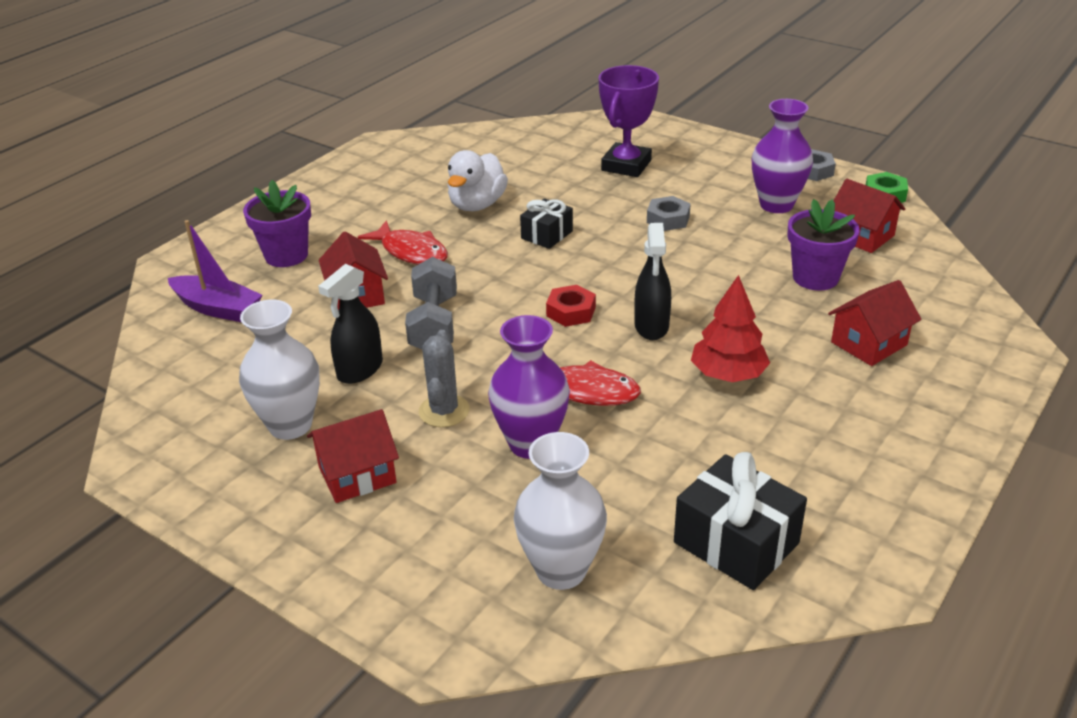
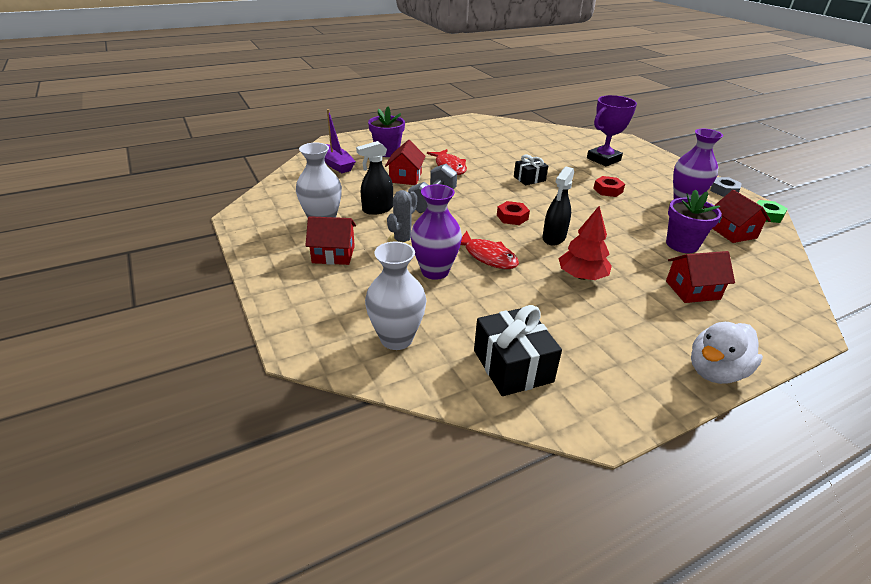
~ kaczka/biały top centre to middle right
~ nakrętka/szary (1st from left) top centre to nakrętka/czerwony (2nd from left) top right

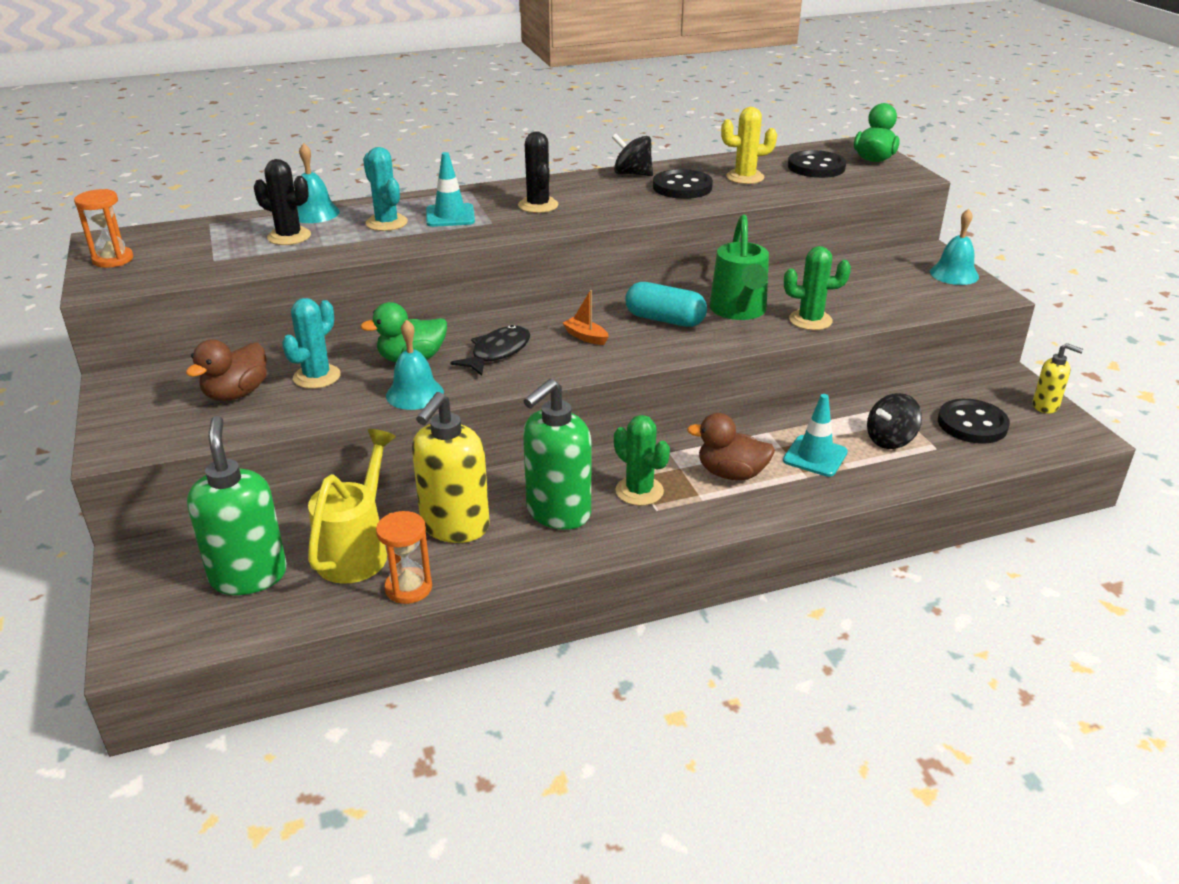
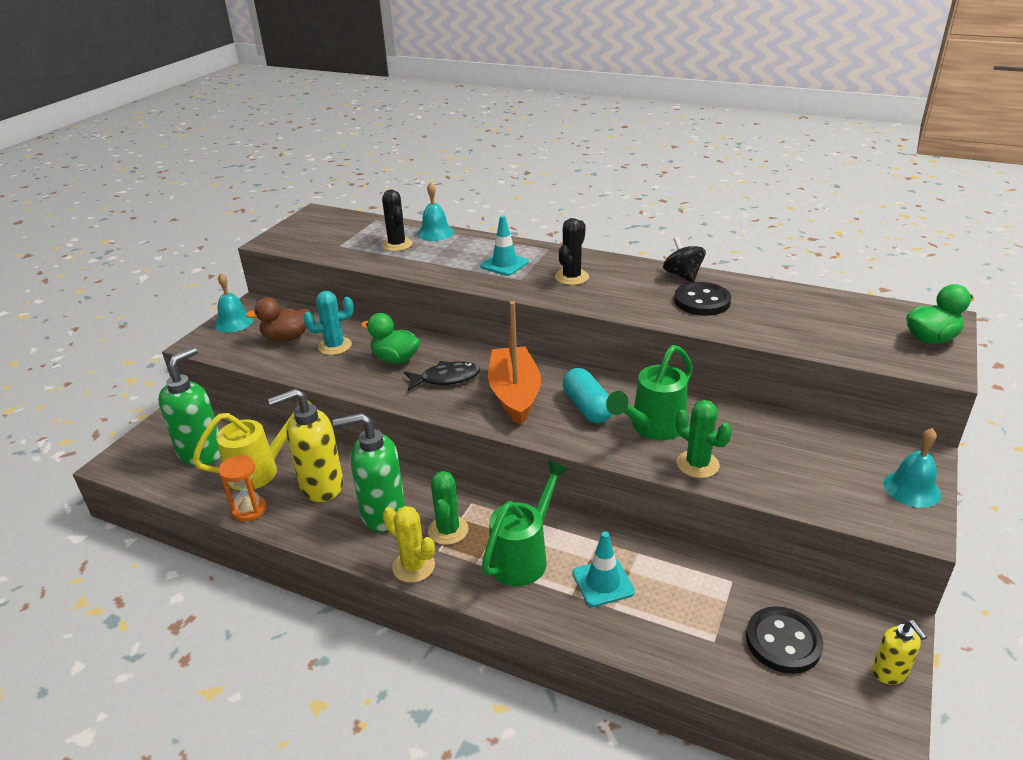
~ kaktus/żółty top centre to bottom centre
- kaktus/turkusowy (2nd from left) top left
- guzik/czarny (2nd from left) top right
- klepsydra/pomarańczowy (1st from left) top left
~ łódka/pomarańczowy centre = centre x2.48
~ dzwonek/turkusowy (2nd from left in the first image) centre to dzwonek/turkusowy (1st from left) middle left
- bączek/czarny (2nd from left) middle right
~ kaczka/brązowy (2nd from left) centre to konewka/zielony (1st from left) bottom centre

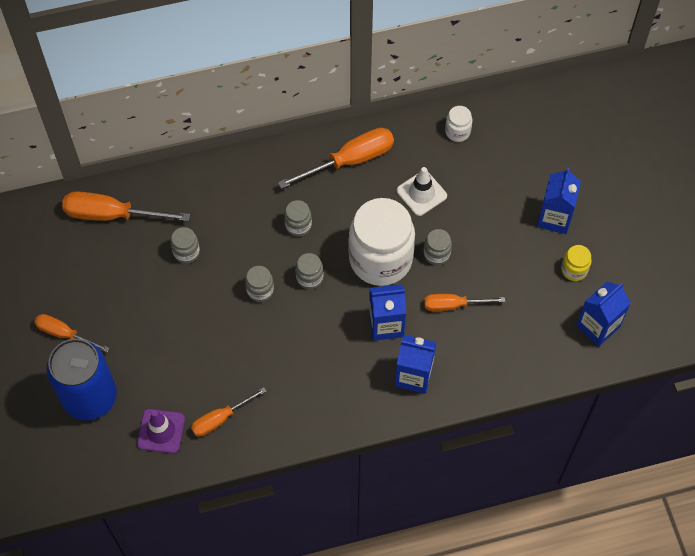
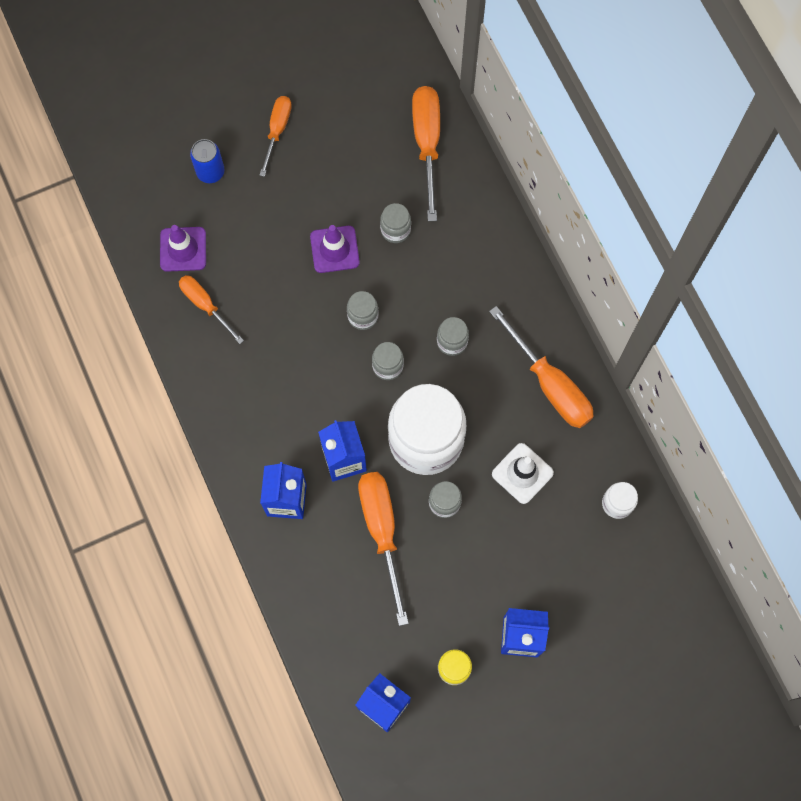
~ śrubokręt/pomarańczowy (5th from left in the first image) middle right = bottom centre x1.62
~ puszka/niebieski bottom left = top left x0.49
+ pachołek/fioletowy (2nd from left) top centre

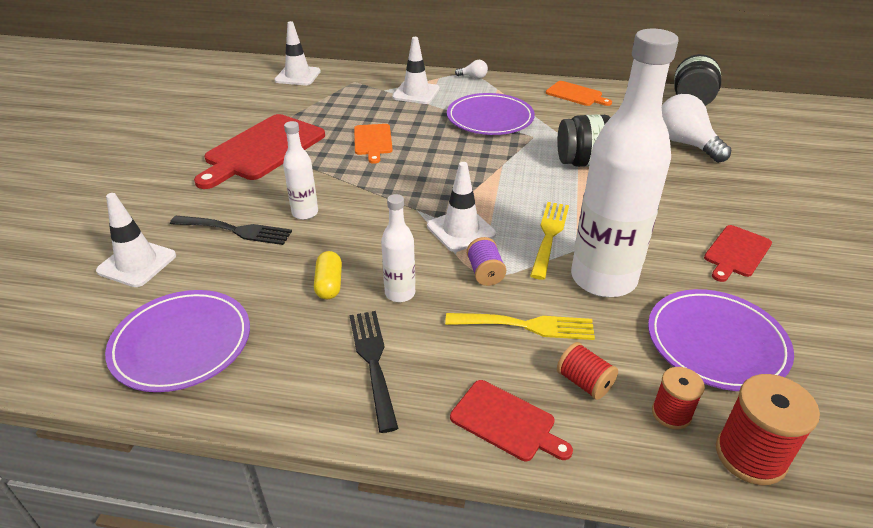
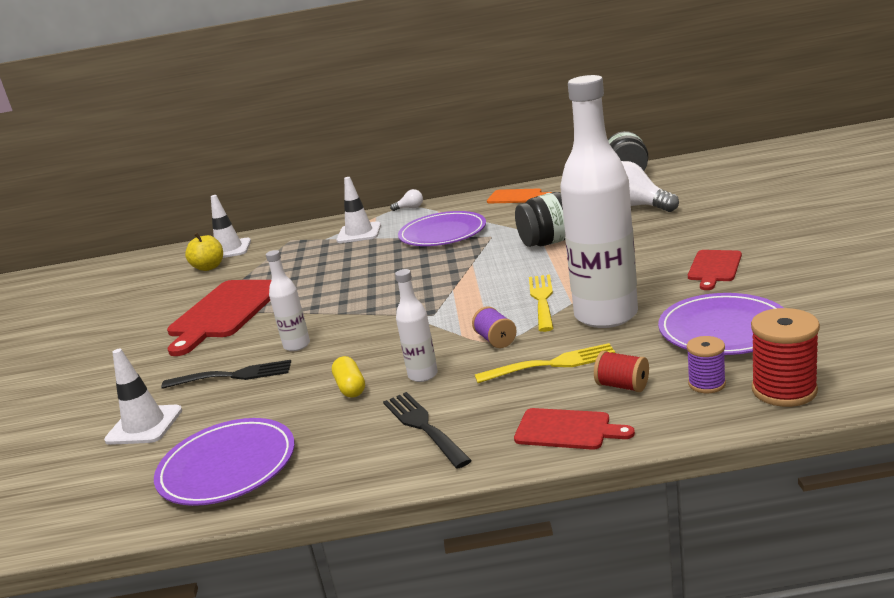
- deska do krojenia/pomarańczowy (1st from left) top centre
- pachołek/biały (4th from left) centre
~ szpulka/czerwony (2nd from left) bottom right to szpulka/fioletowy (2nd from left) middle right
+ jabłko/żółty middle left

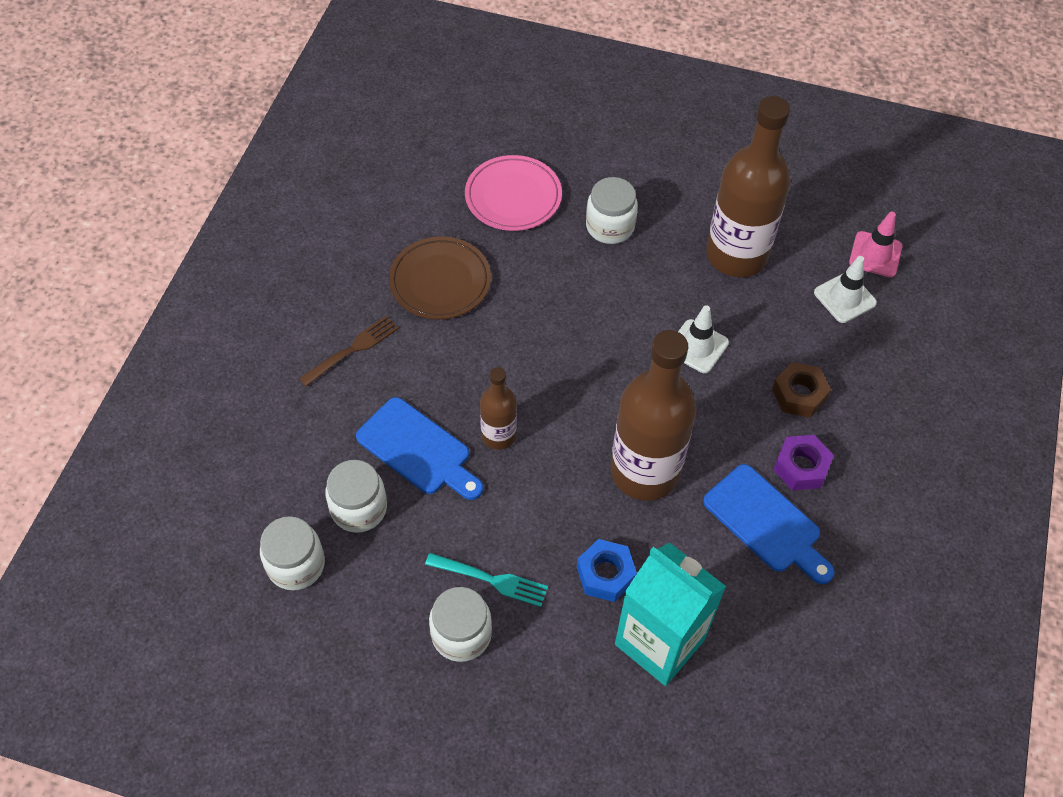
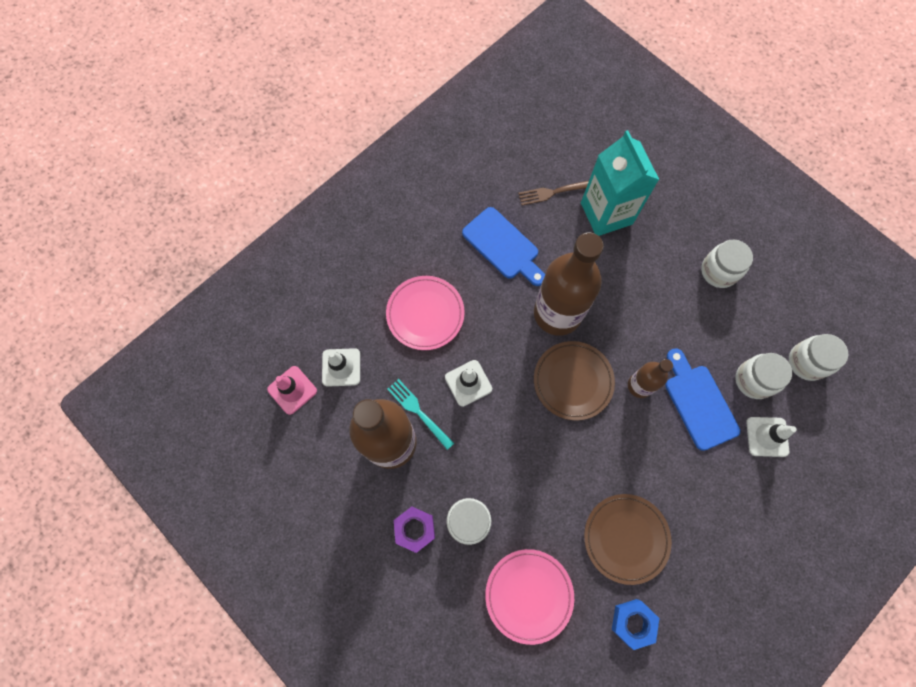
~ widelec/brązowy middle left to top centre
~ nakrętka/brązowy middle right to talerz/różowy (1st from left) centre
~ nakrętka/fioletowy middle right to bottom centre
~ deska do krojenia/niebieski (2nd from left in the first image) middle right = centre 150 degrees clockwise
~ nakrętka/niebieski bottom centre to bottom right
~ widelec/turkusowy bottom centre to centre
+ talerz/brązowy (1st from left) centre
+ pachołek/biały (3rd from left) middle right

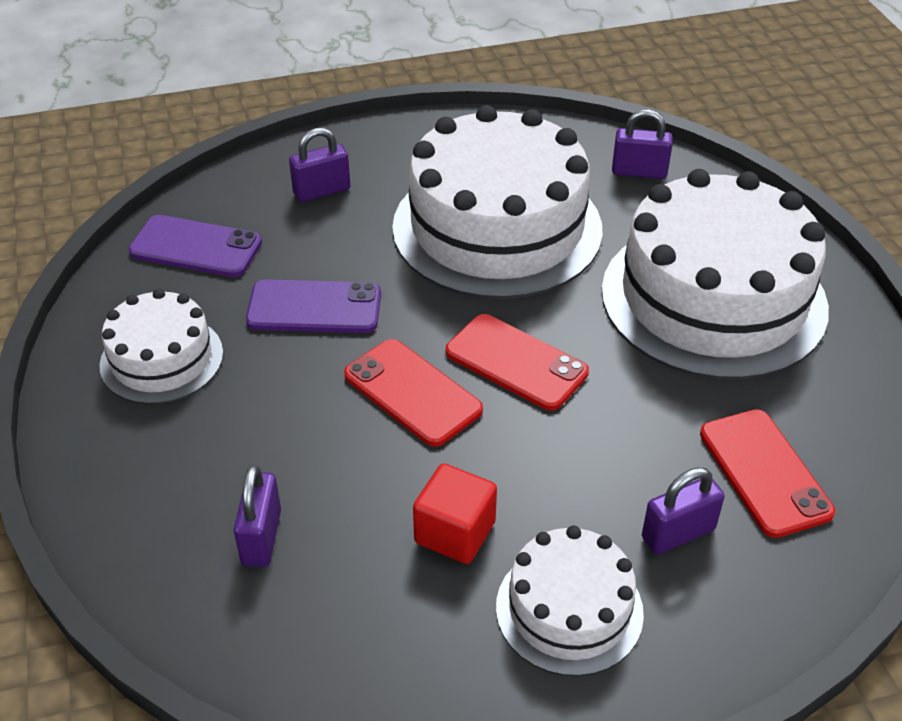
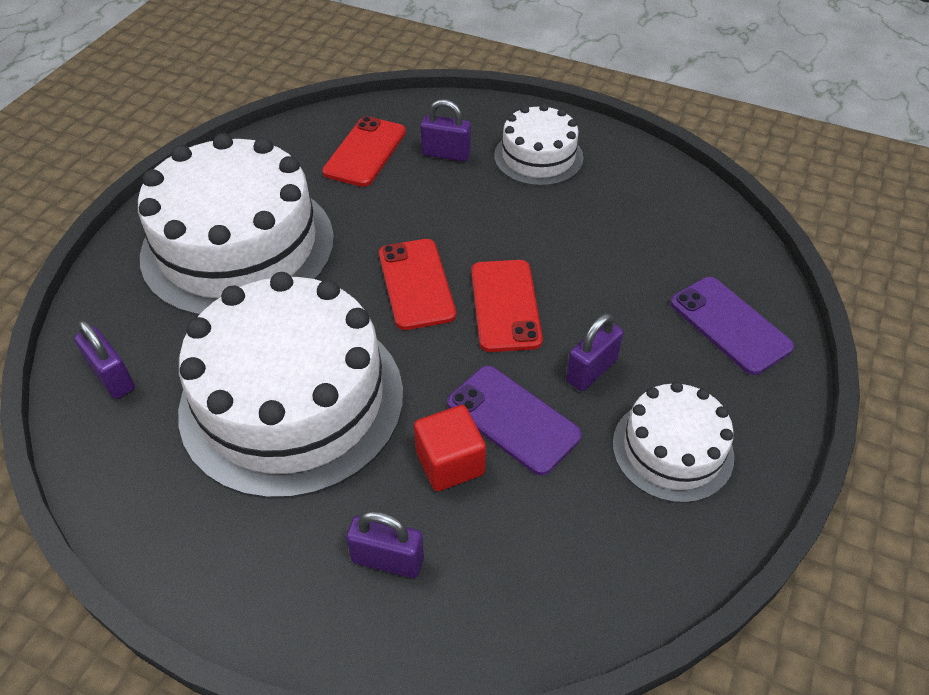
~ telefon/fioletowy (1st from left in the first image) middle left to telefon/fioletowy (2nd from left) middle right
~ sześcian/czerwony bottom centre to centre
~ kłódka/fioletowy (1st from left in the first image) bottom left to kłódka/fioletowy (4th from left) centre

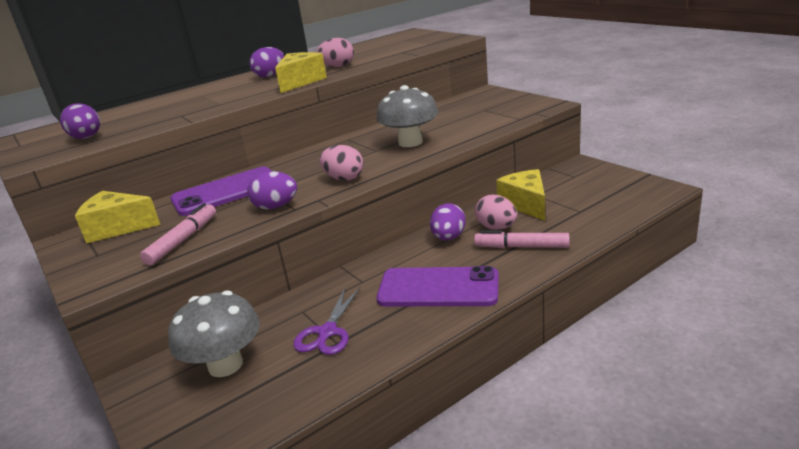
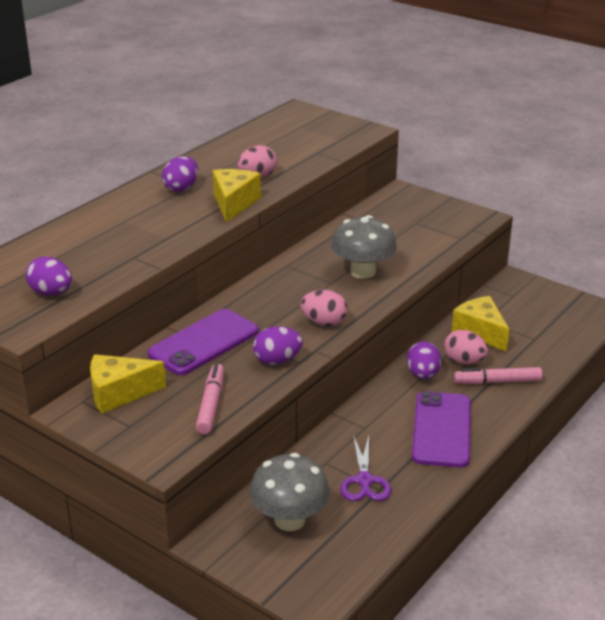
~ telefon/fioletowy (2nd from left) centre = bottom right 75 degrees counterclockwise

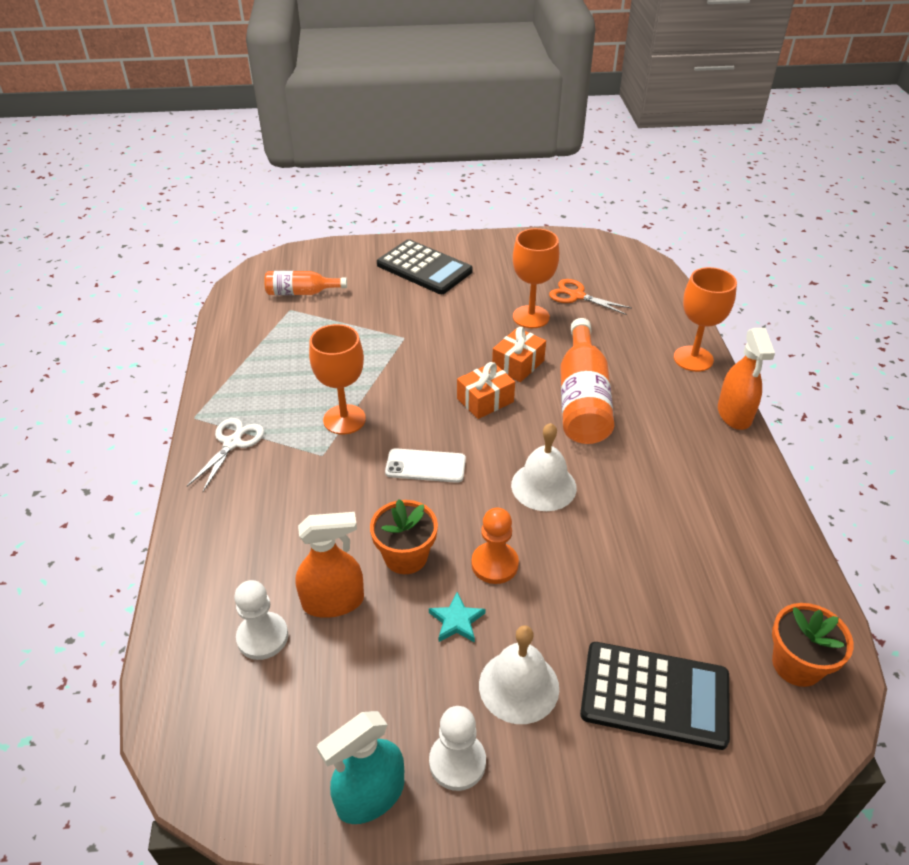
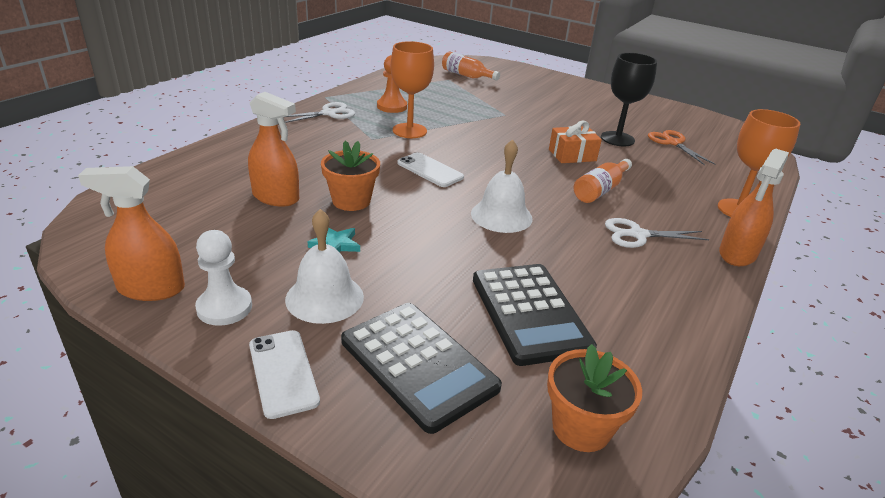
~ kielich/pomarańczowy (2nd from left) top centre to kielich/czarny top right
~ kalkulator/czarny (1st from left in the first image) top centre to kalkulator/czarny (2nd from left) centre
~ butelka/pomarańczowy (2nd from left) centre = middle right x0.58
- prezent/pomarańczowy (1st from left) centre
~ pionek/pomarańczowy centre to top centre
- pionek/biały (1st from left) bottom left
~ spryskiwacz/turkusowy bottom centre to spryskiwacz/pomarańczowy (1st from left) middle left
+ nożyczki/biały (2nd from left) middle right
+ telefon/biały (1st from left) bottom left

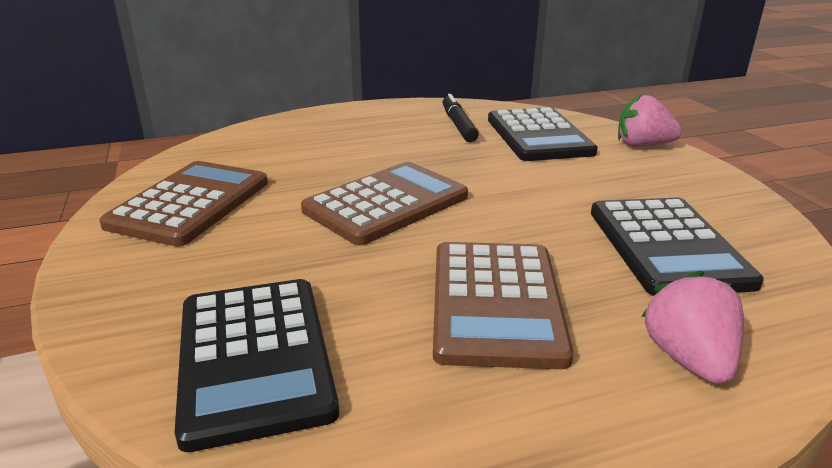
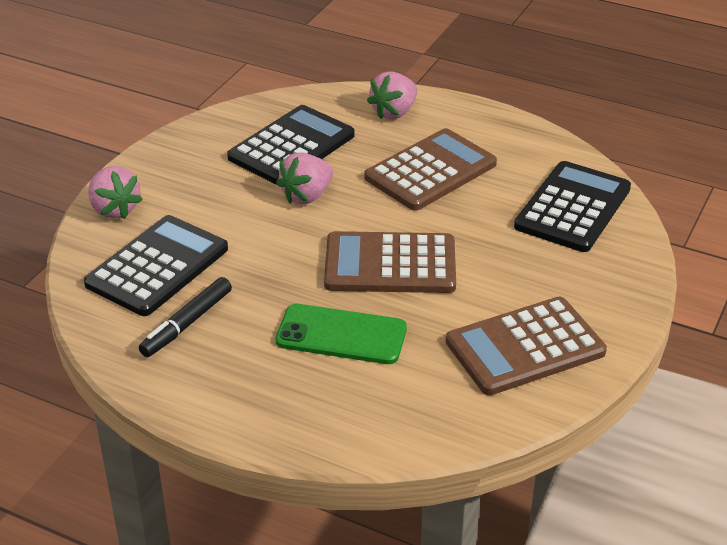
+ truskawka/różowy (2nd from left) top centre
+ telefon/zielony centre

